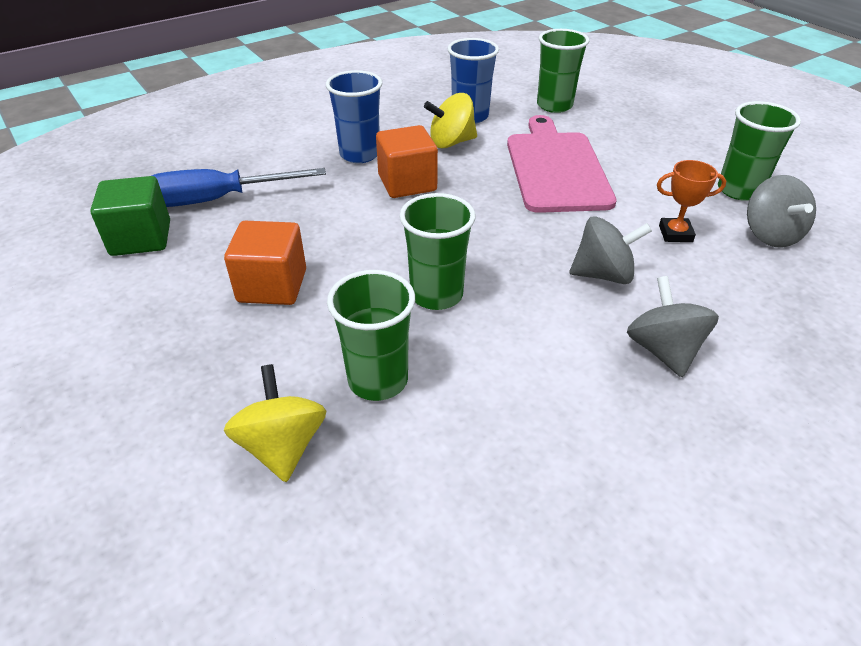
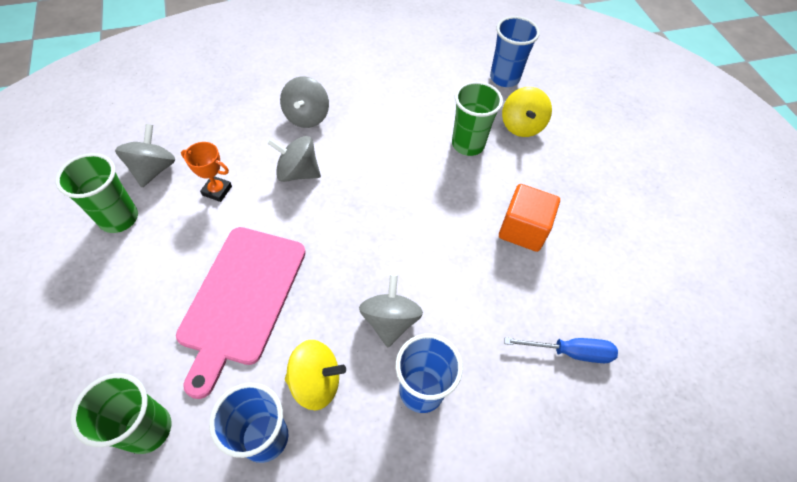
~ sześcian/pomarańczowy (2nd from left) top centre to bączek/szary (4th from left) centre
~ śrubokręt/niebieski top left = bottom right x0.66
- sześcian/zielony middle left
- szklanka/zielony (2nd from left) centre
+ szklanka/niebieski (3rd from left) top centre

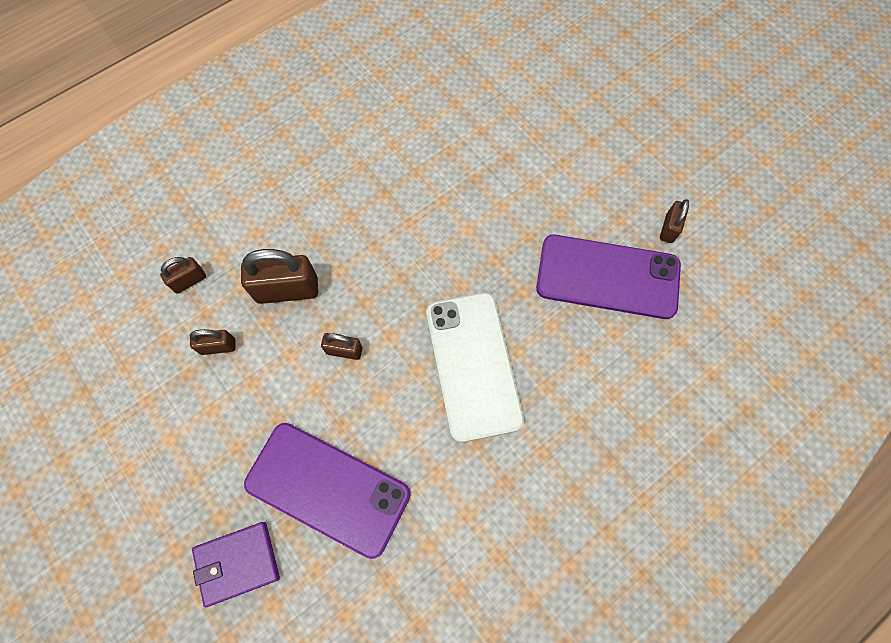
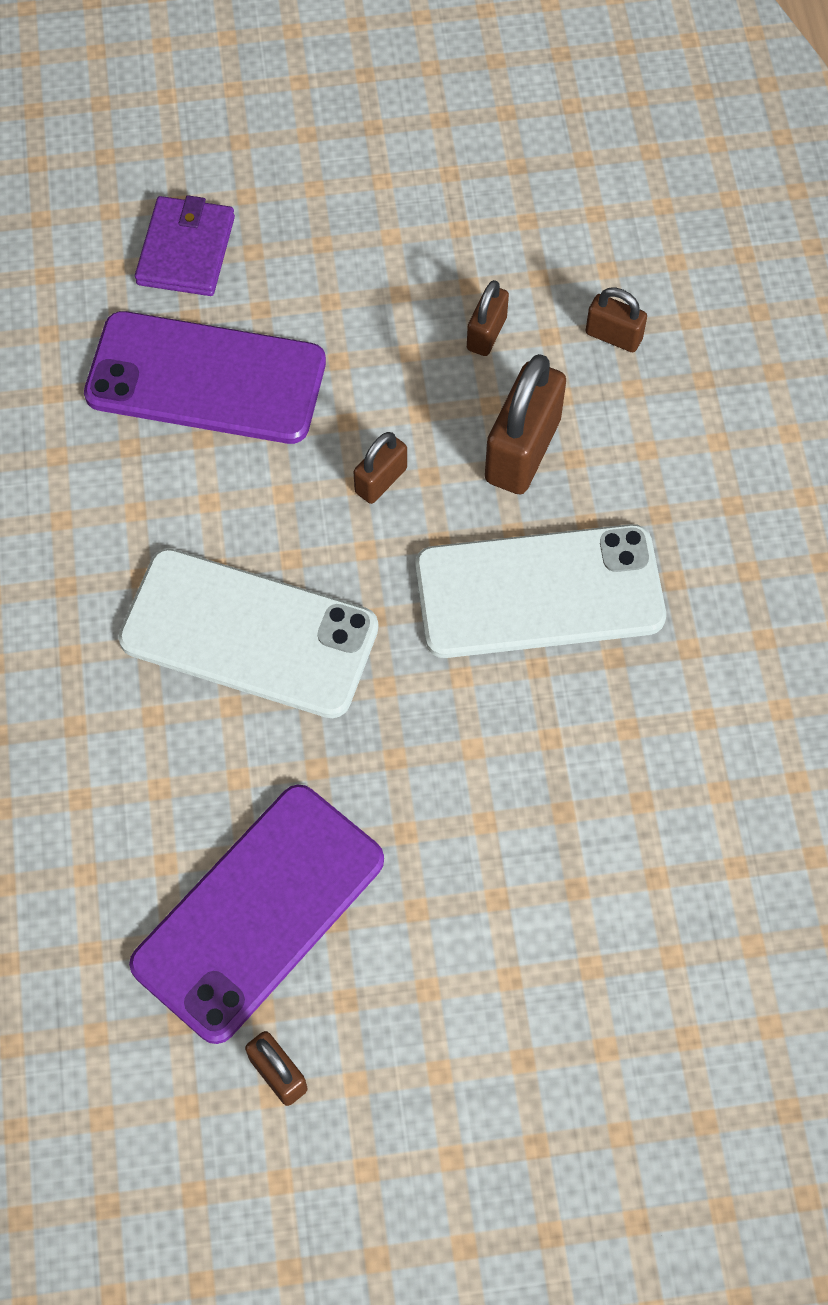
~ kłódka/brązowy (1st from left in the first image) middle left = top right 60 degrees counterclockwise
~ telefon/fioletowy (1st from left) bottom centre = top left 45 degrees clockwise
+ telefon/biały (2nd from left) centre

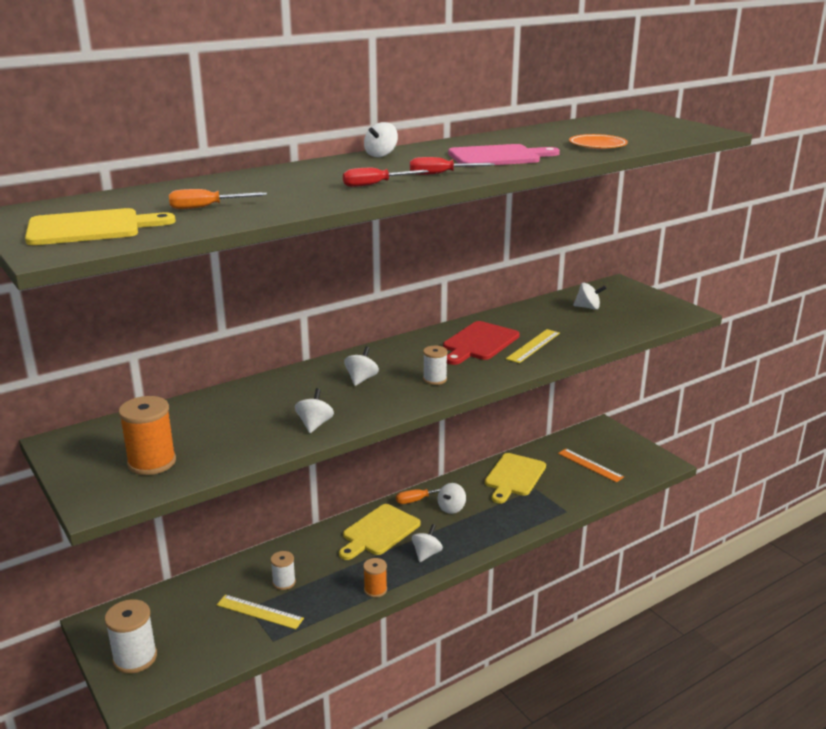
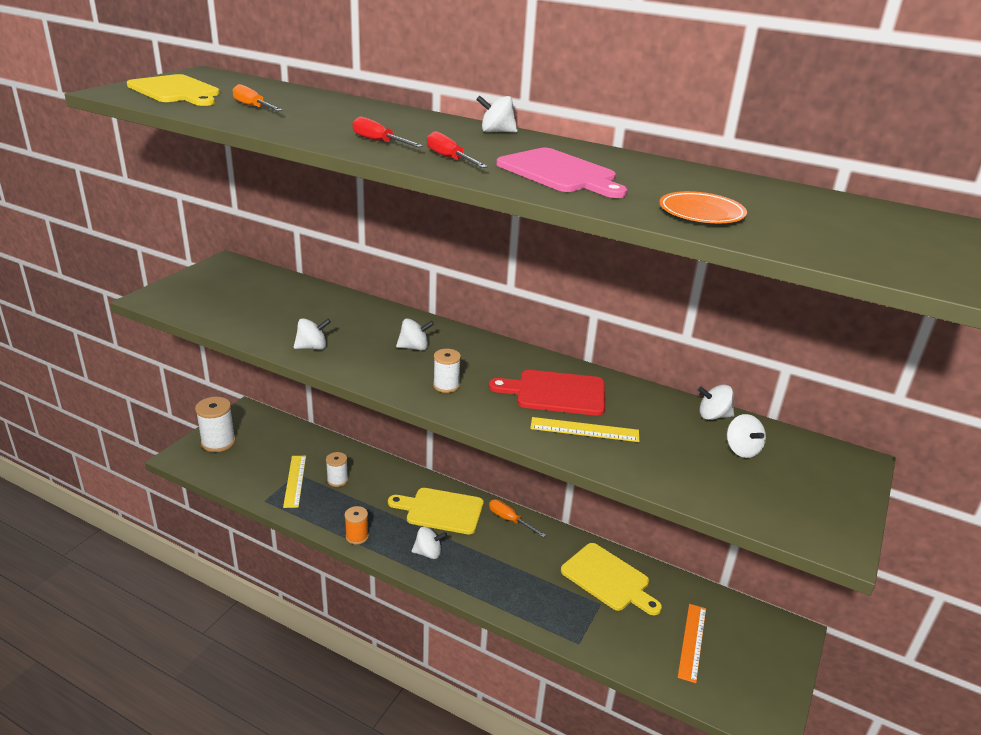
- szpulka/pomarańczowy (1st from left) middle left
~ deska do krojenia/żółty (3rd from left) centre = bottom centre 135 degrees counterclockwise
~ bączek/biały (5th from left) bottom centre to middle right

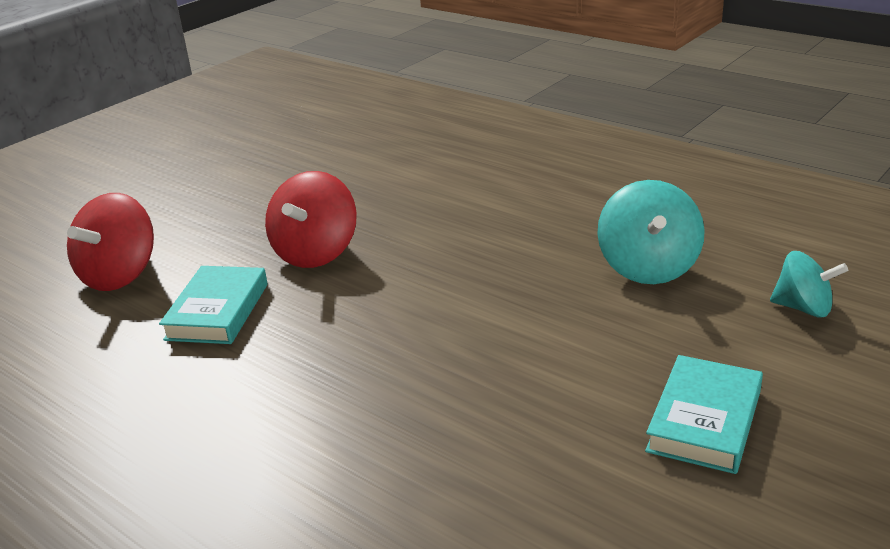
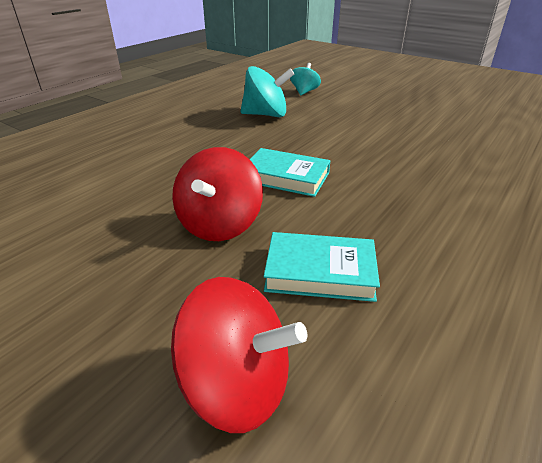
~ bączek/czerwony (2nd from left in the first image) centre = centre 90 degrees clockwise
~ książka/turkusowy (2nd from left in the first image) bottom right to książka/turkusowy (1st from left) centre

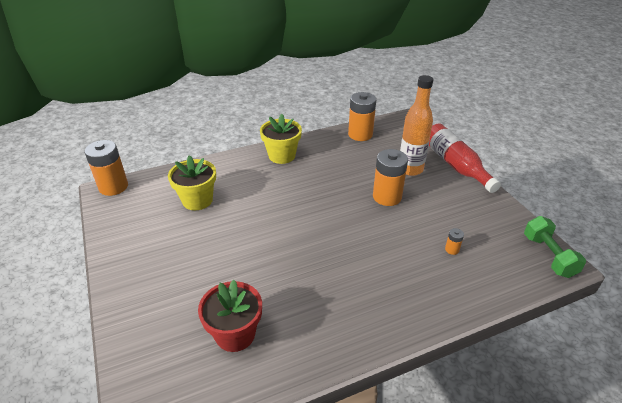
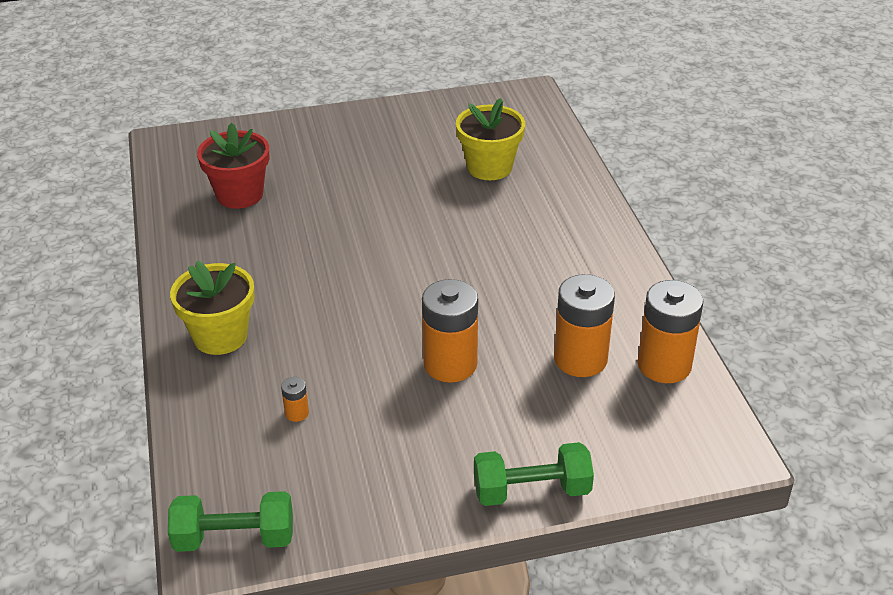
- butelka/pomarańczowy top right
~ doniczka/żółty (2nd from left in the first image) centre to doniczka/żółty (1st from left) middle left
~ butelka/czerwony middle right to hantel/zielony (2nd from left) bottom centre
~ bateria/pomarańczowy (1st from left in the first image) middle left to bateria/pomarańczowy (3rd from left) centre

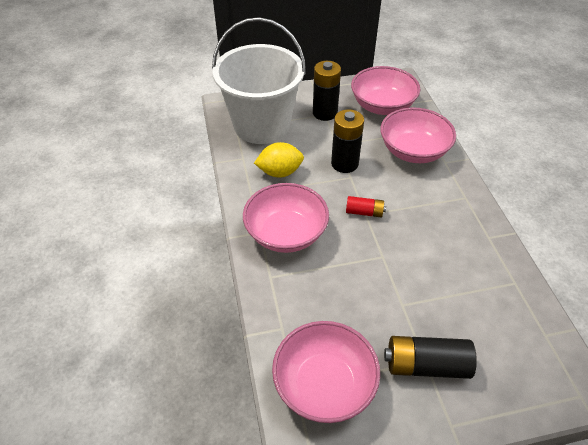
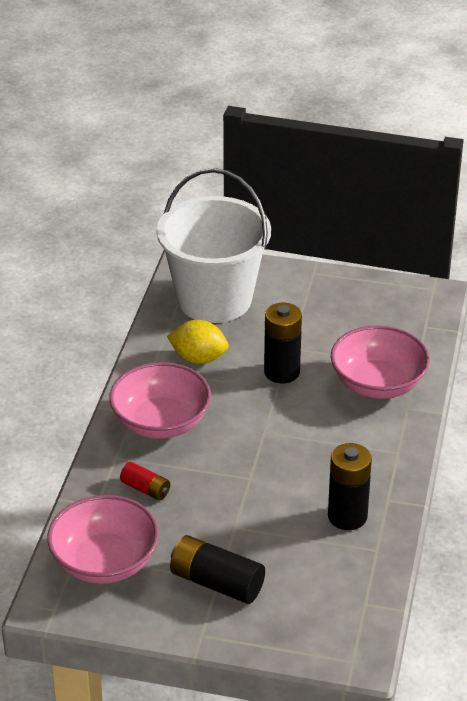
~ bateria/czarny (1st from left in the first image) top centre to bateria/czarny (3rd from left) bottom right
- miska/różowy (3rd from left) top centre
~ bateria/czerwony centre to bottom left

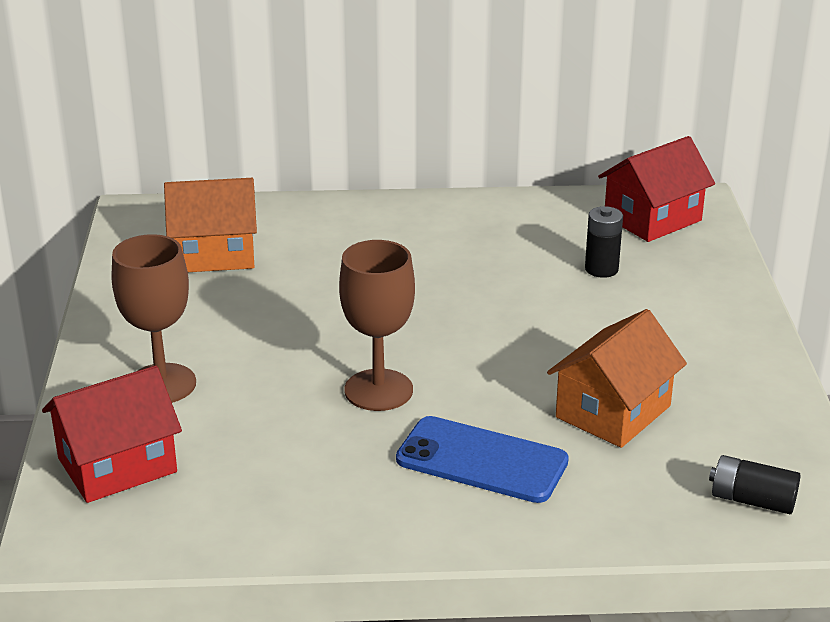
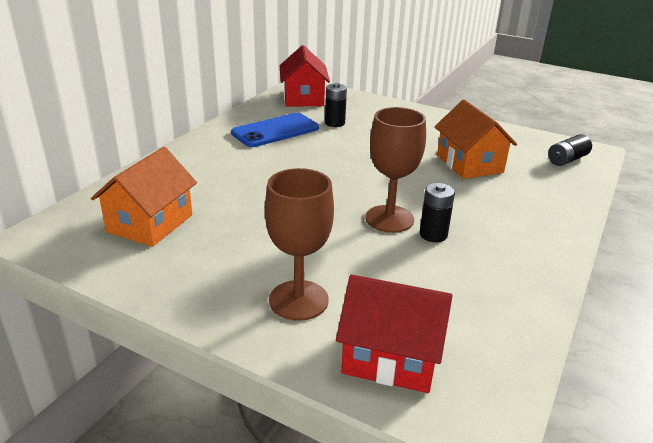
~ domek/czerwony (1st from left in the first image) bottom left = bottom centre 75 degrees counterclockwise
~ telefon/niebieski bottom centre to top centre
+ bateria/czarny (2nd from left) middle right

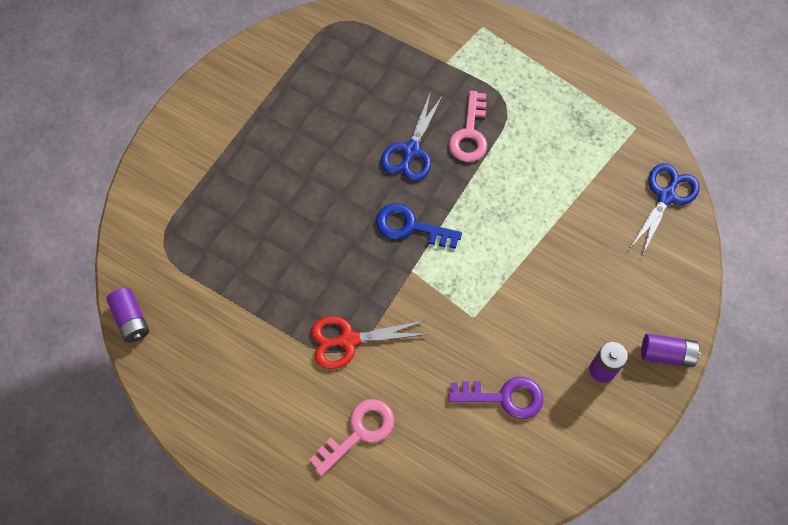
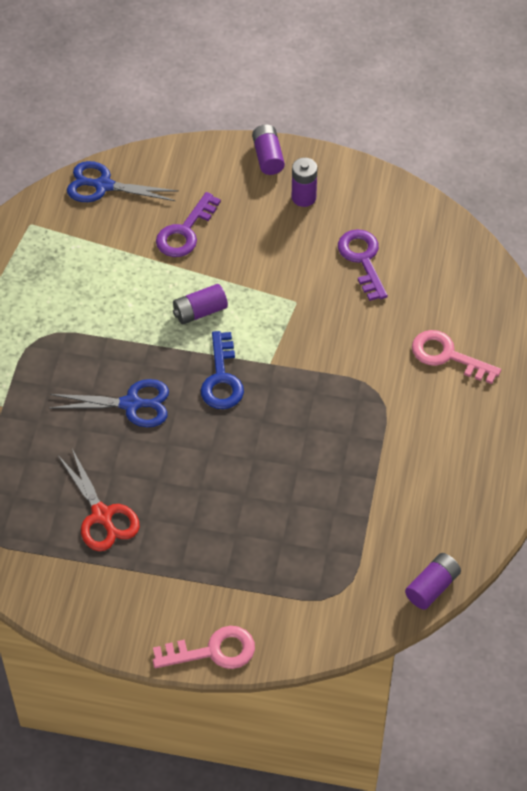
~ klucz/różowy (2nd from left in the first image) top centre to klucz/różowy (1st from left) bottom centre
~ nożyczki/czerwony centre to middle left
+ klucz/fioletowy (1st from left) top centre
+ bateria/fioletowy (1st from left) centre

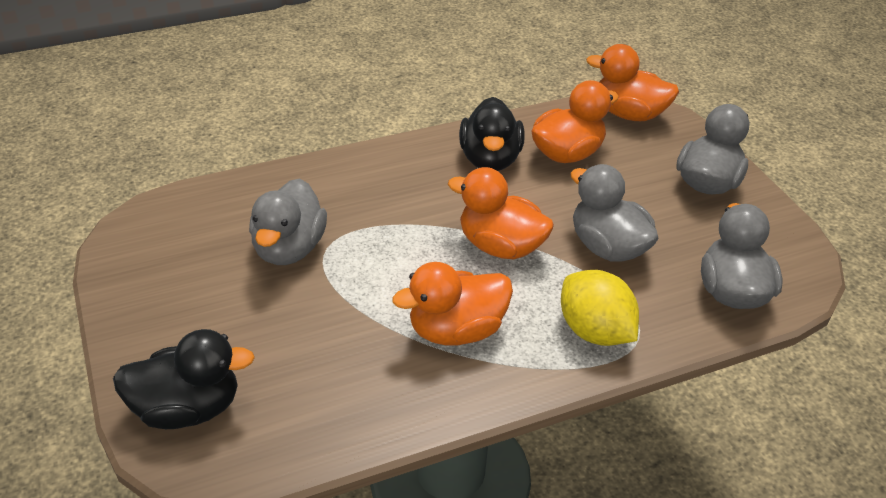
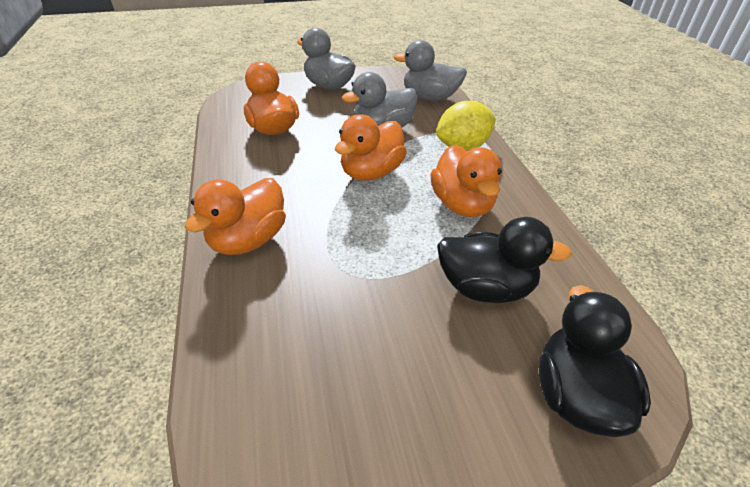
~ kaczka/pomarańczowy (4th from left in the first image) top right to kaczka/pomarańczowy (1st from left) middle left
~ kaczka/czarny (2nd from left in the first image) top centre to kaczka/czarny (1st from left) middle right
- kaczka/szary (1st from left) middle left

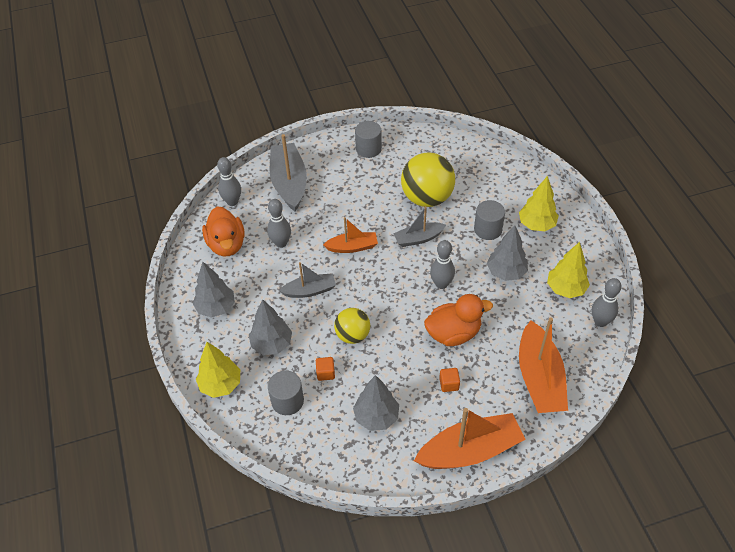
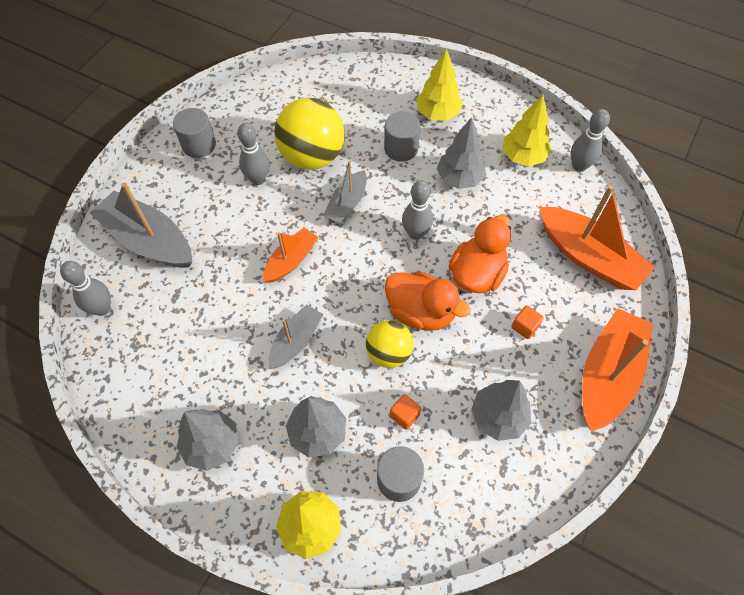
~ kręgiel/szary (2nd from left) centre to top centre
~ kaczka/pomarańczowy (1st from left) middle left to centre

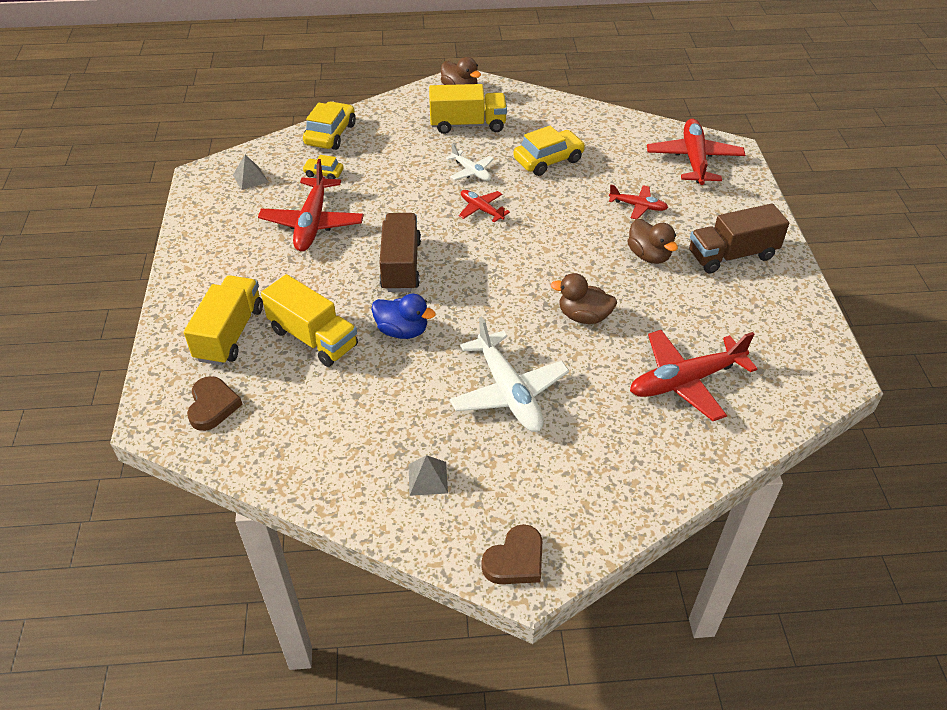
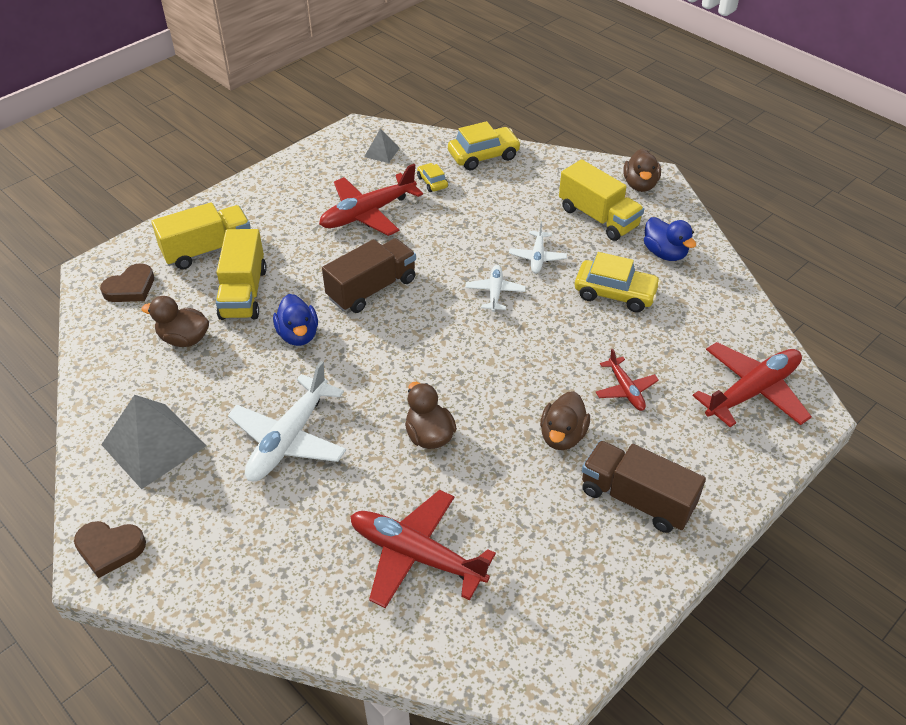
~ samolot/czerwony (2nd from left) top centre to samolot/biały (2nd from left) centre
~ piramida/szary (2nd from left in the first image) bottom centre = middle left x2.05
+ kaczka/niebieski (2nd from left) top right
+ kaczka/brązowy (1st from left) middle left

